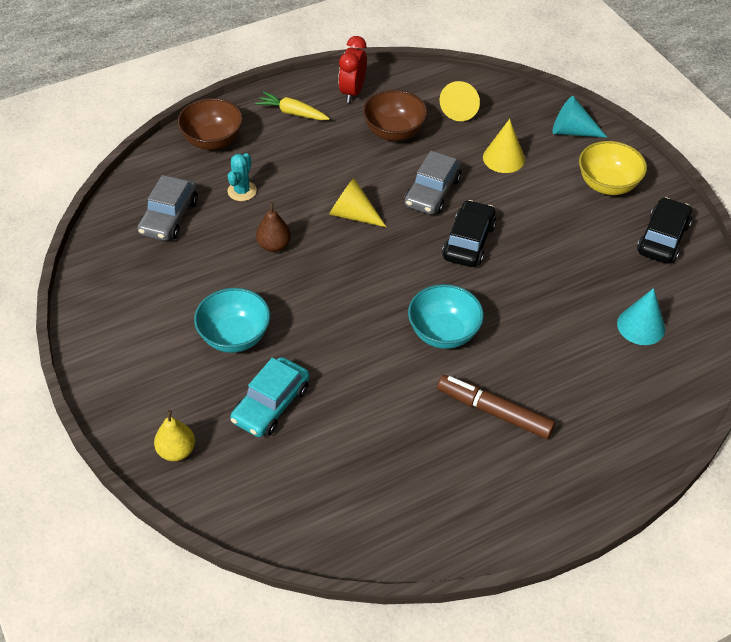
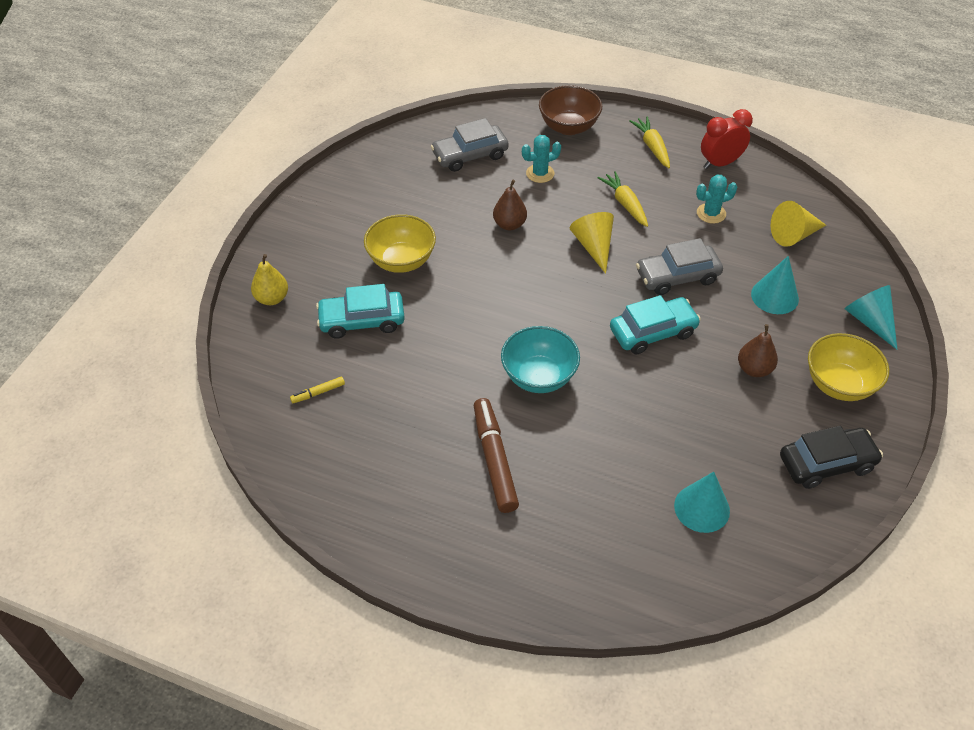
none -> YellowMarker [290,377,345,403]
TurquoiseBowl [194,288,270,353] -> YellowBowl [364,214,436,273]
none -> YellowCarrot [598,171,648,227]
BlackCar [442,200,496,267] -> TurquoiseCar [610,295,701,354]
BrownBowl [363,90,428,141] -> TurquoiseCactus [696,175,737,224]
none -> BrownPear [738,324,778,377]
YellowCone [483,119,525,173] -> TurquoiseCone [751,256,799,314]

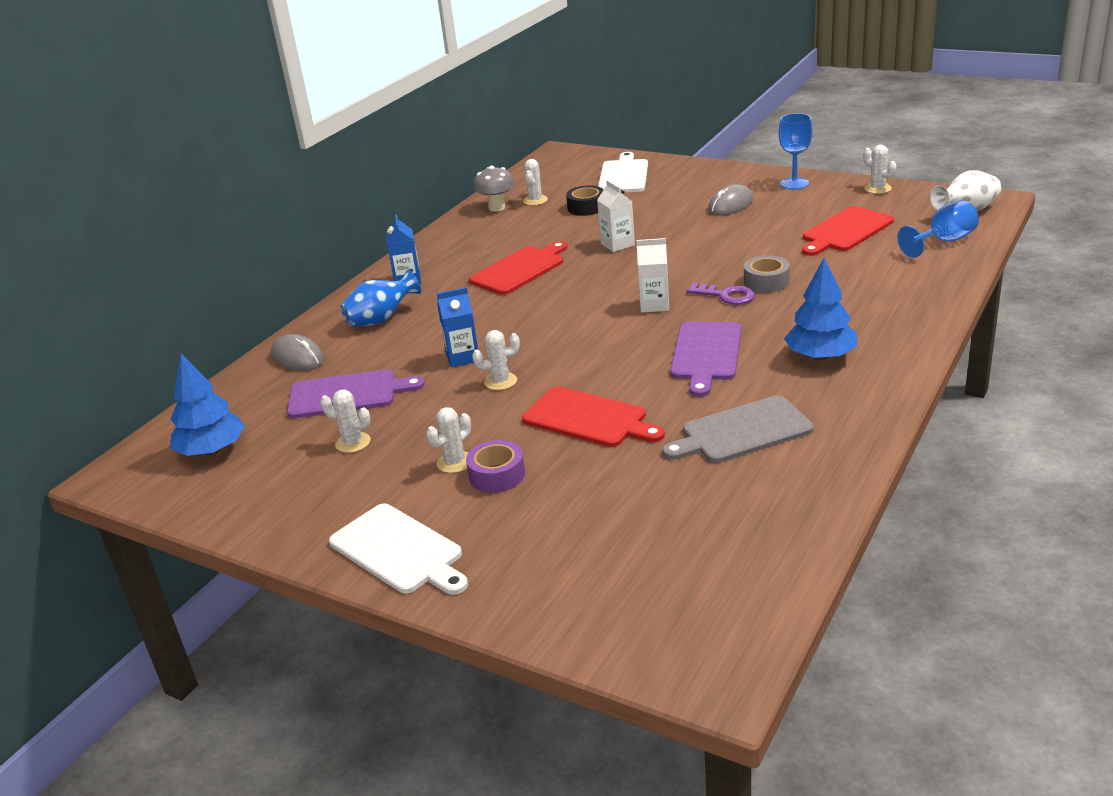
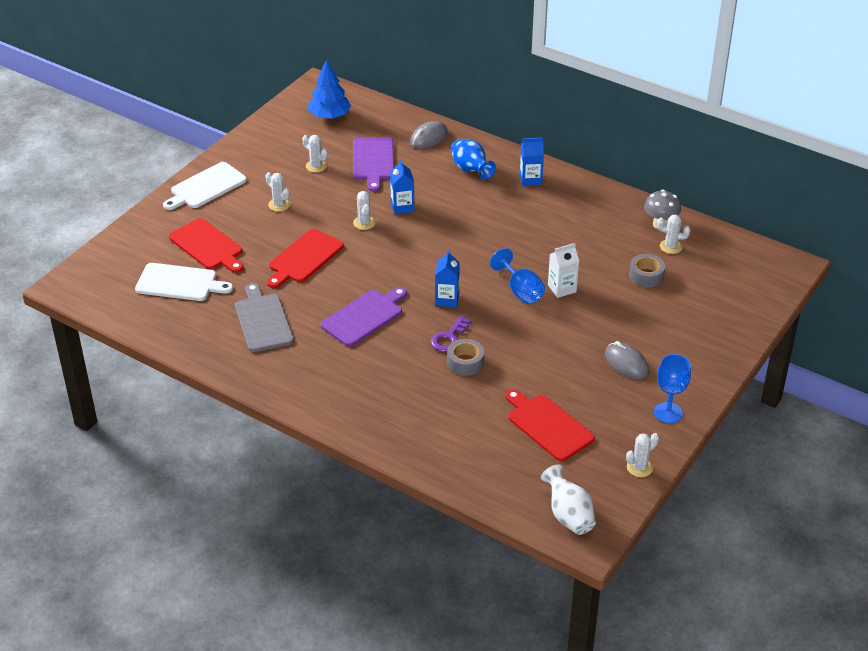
WhiteCuttingBoard [598,152,648,192] -> WhiteCuttingBoard [135,263,233,301], moved
RedCuttingBoard [469,241,567,295] -> RedCuttingBoard [169,218,244,273], moved
WhiteCactus [320,389,371,453] -> WhiteCactus [302,135,328,173], 75 degrees counterclockwise
PurpleCuttingBoard [670,322,741,397] -> PurpleCuttingBoard [321,287,407,347], 120 degrees clockwise
WhiteCarton [636,238,669,313] -> BlueCarton [435,250,460,307]
BlueGoblet [897,200,979,258] -> BlueGoblet [490,248,545,304], moved
BlackTape [566,185,604,216] -> GreyTape [629,254,665,287]
PurpleTape [466,440,525,493] -> none
BlueTree [784,257,857,361] -> none

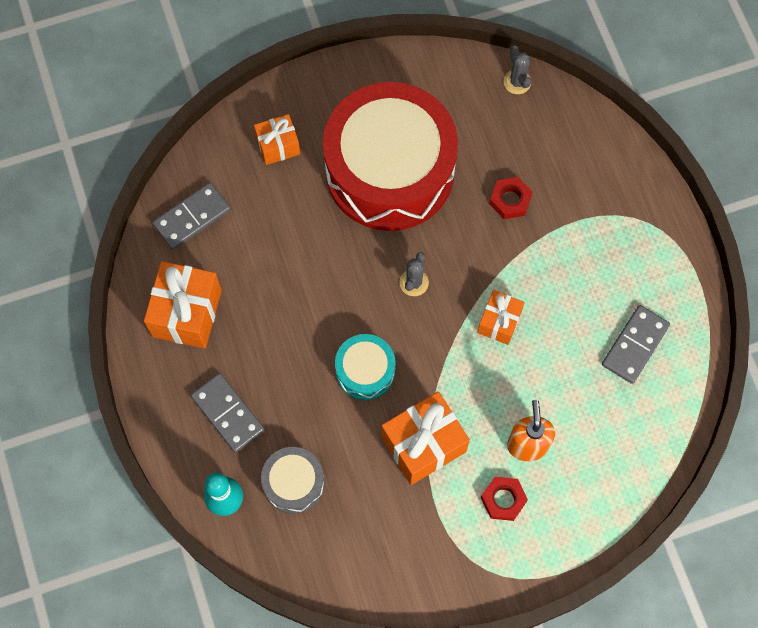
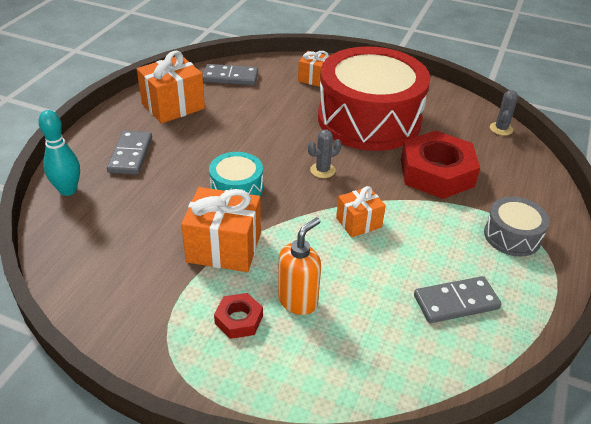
RedNut [489,177,532,219] -> RedNut [401,130,480,199], x2.10
GreyDrum [261,447,325,514] -> GreyDrum [484,197,550,257], moved

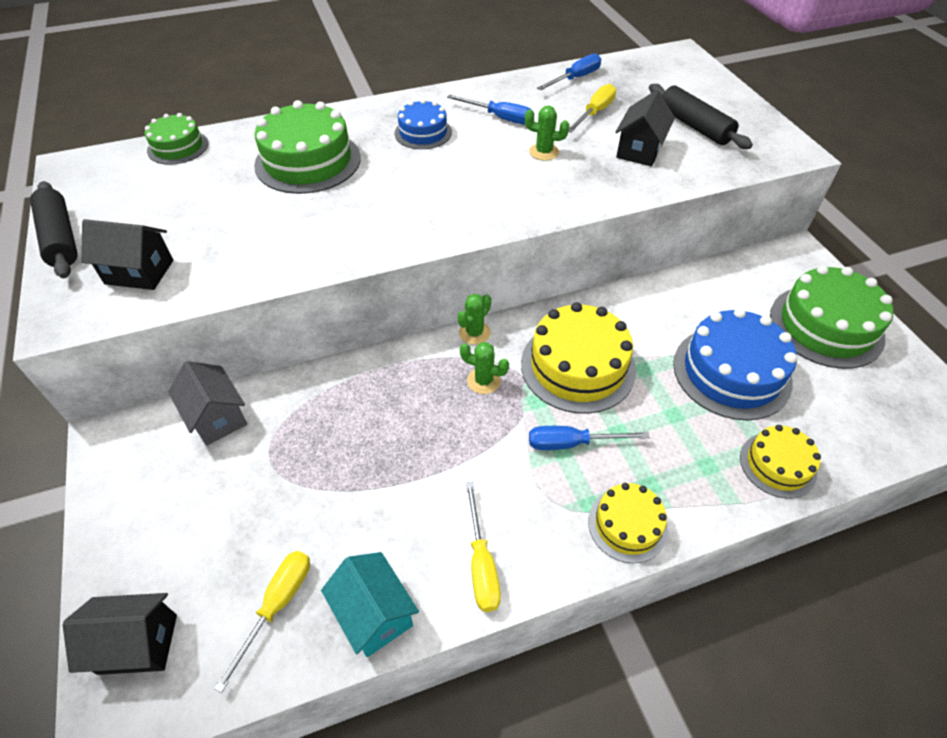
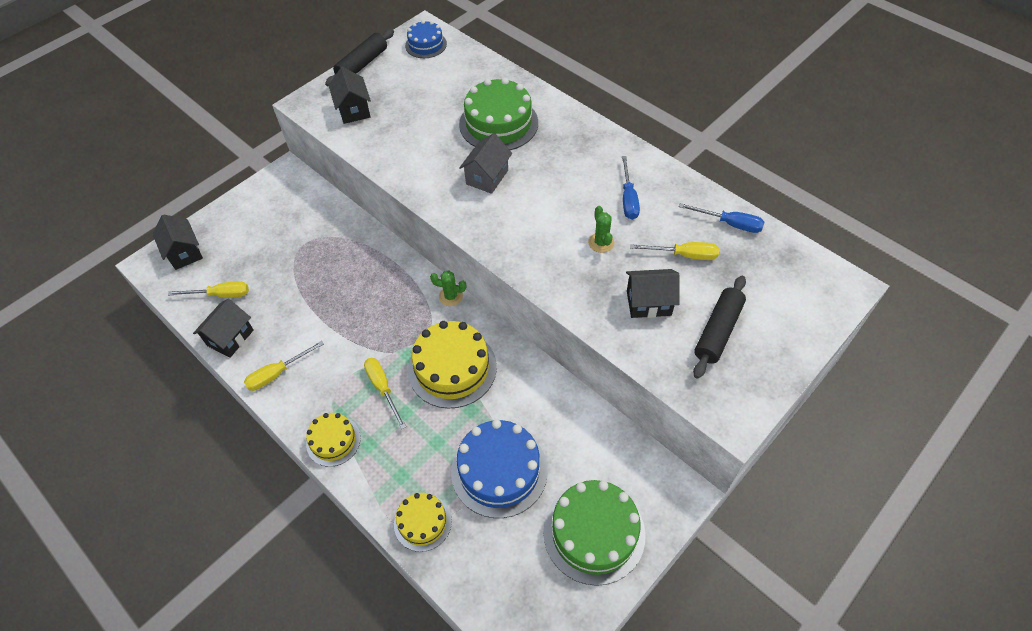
TurquoiseHouse [321,552,419,657] -> BlackHouse [193,299,254,358]
BlueScrewdriver [529,426,650,450] -> YellowScrewdriver [364,358,406,429]
BlueCake [394,99,452,149] -> BlueCake [405,20,447,58], moved
GreyHouse [168,361,247,446] -> GreyHouse [459,133,512,194], moved
GreenCake [145,113,208,165] -> none
GreenCactus [460,342,509,394] -> none

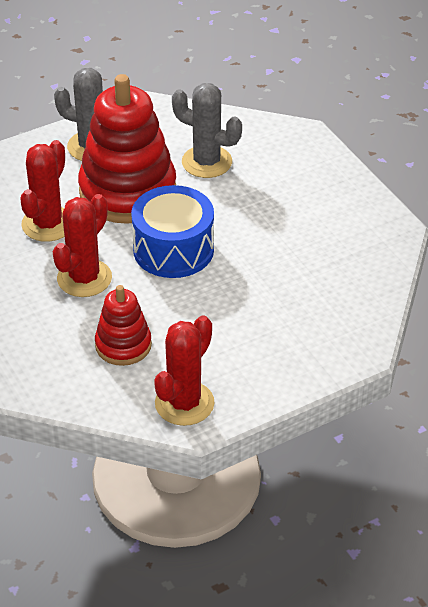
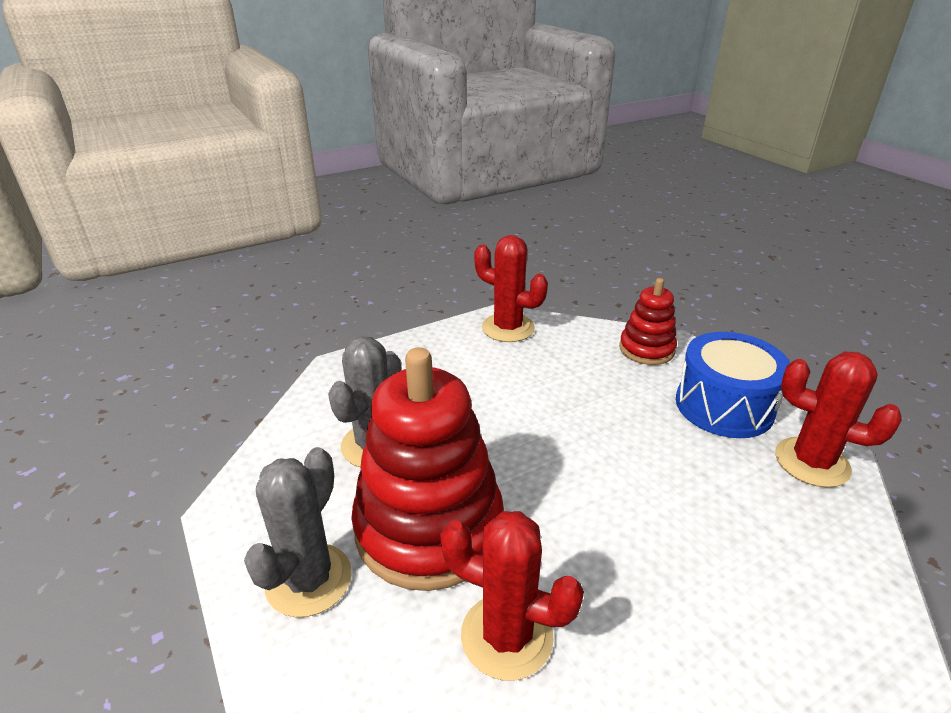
RedCactus [53,194,112,297] -> RedCactus [474,235,548,342], moved
RedStackingToy [95,285,152,366] -> RedStackingToy [619,278,677,365], moved
BlueDrum [131,185,214,278] -> BlueDrum [676,332,790,438], moved

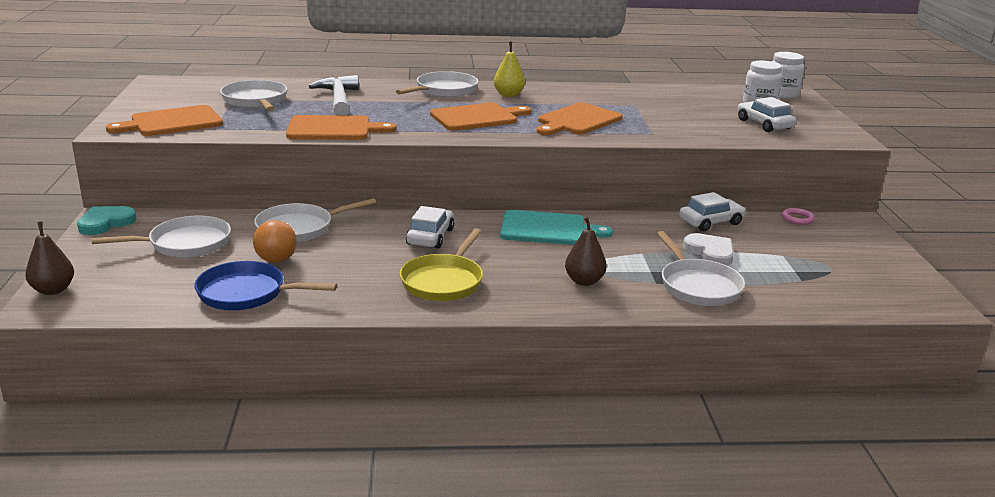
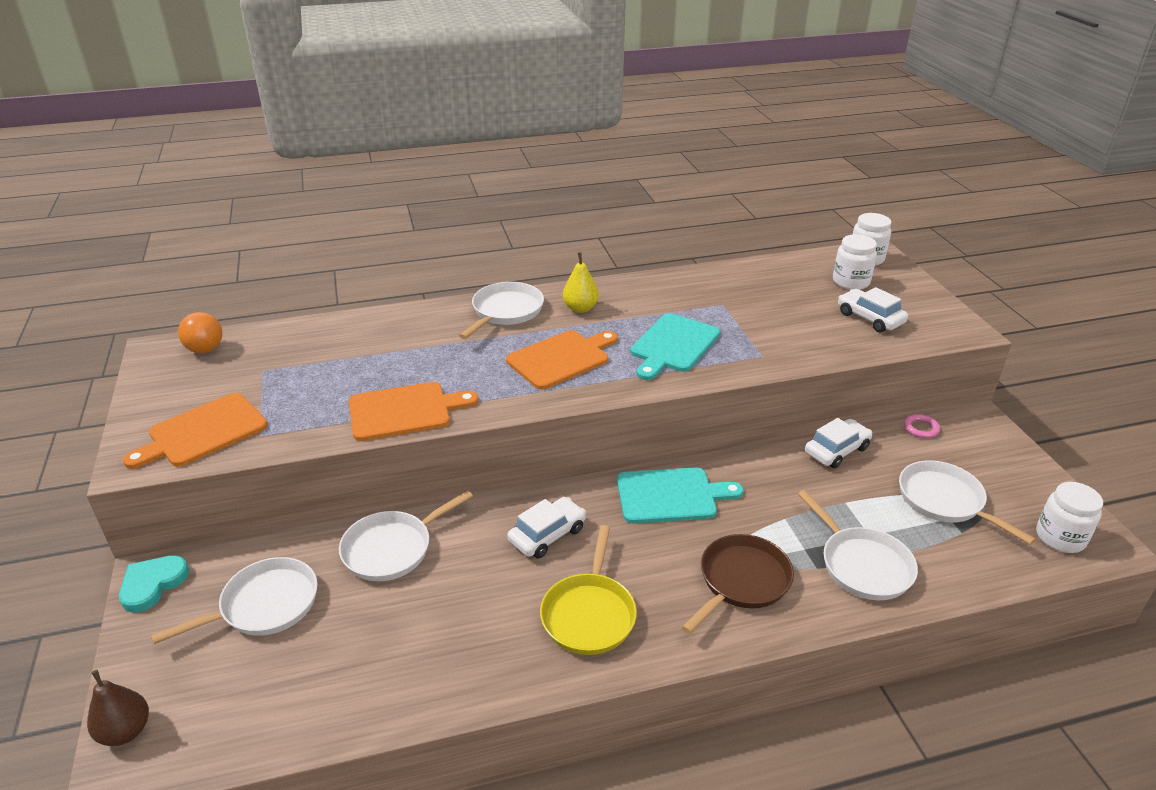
OrangeBall [253,220,297,263] -> OrangeBall [178,312,223,353], moved
WhiteCar [406,206,454,249] -> WhiteCar [507,497,586,558], 45 degrees clockwise
OrangeCuttingBoard [537,102,622,135] -> TurquoiseCuttingBoard [631,313,720,380]
BrownPear [565,217,607,286] -> BrownPan [682,534,794,634]
WhitePan [220,80,287,111] -> WhitePan [899,460,1036,545], moved
none -> WhiteJar [1036,482,1103,553]
BluePan [194,261,337,310] -> none
WhiteHammer [308,75,359,115] -> none
WhiteHeart [683,233,734,266] -> none

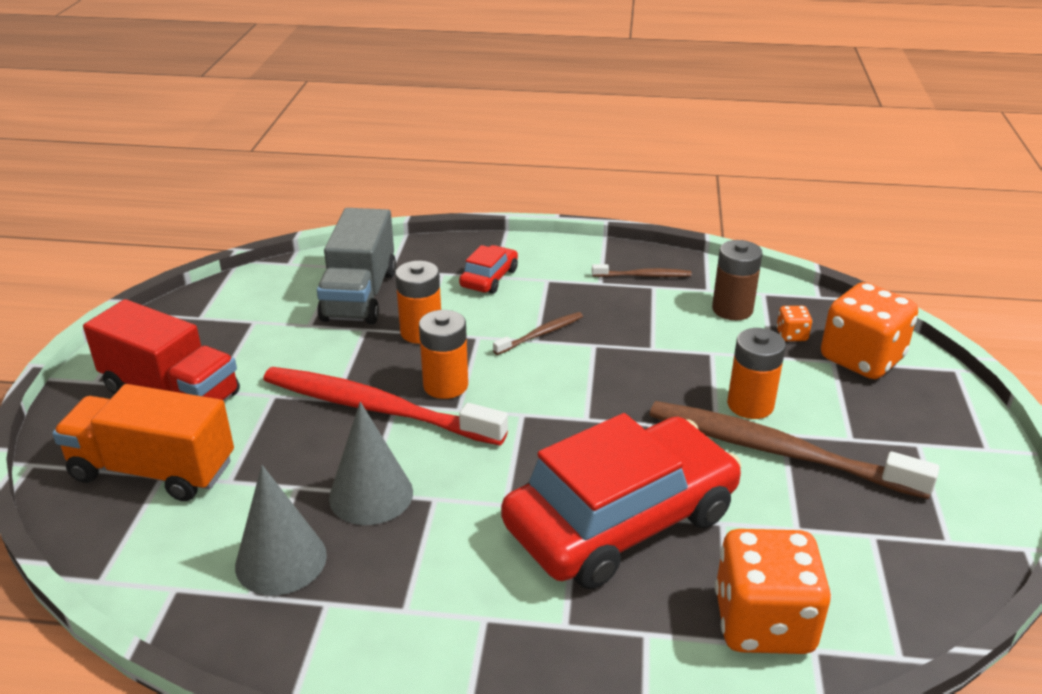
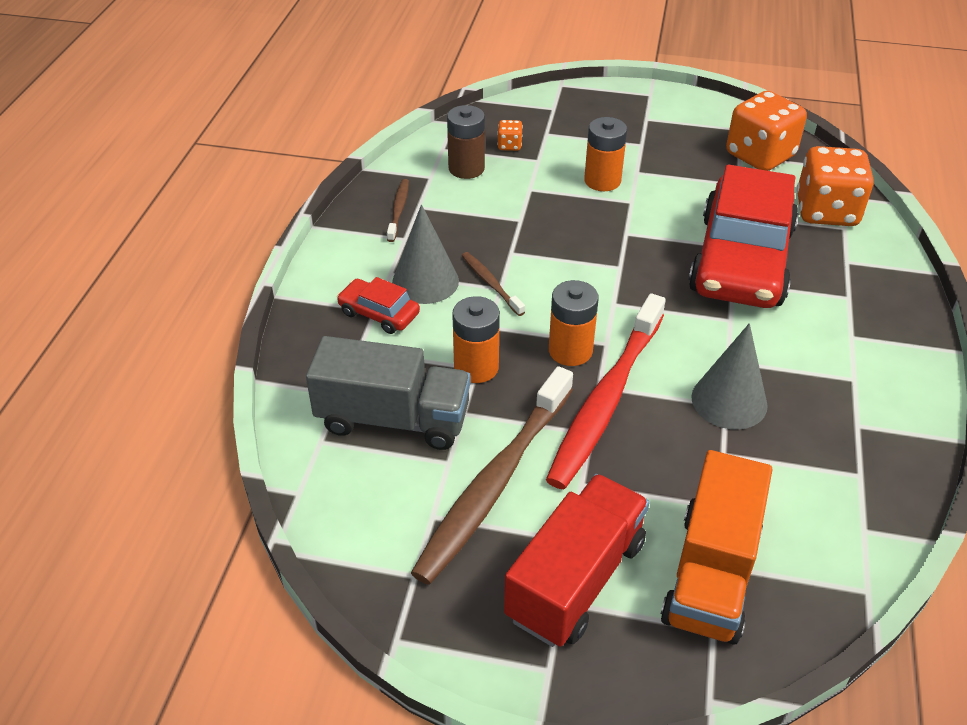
GreyCone [235,465,327,595] -> GreyCone [392,204,459,304], moved
BrownToothbrush [649,401,939,499] -> BrownToothbrush [411,366,573,585], moved
RedCar [501,413,741,589] -> RedCar [689,165,799,308], 135 degrees counterclockwise
OrangeDice [821,282,918,379] -> OrangeDice [726,91,807,171], moved

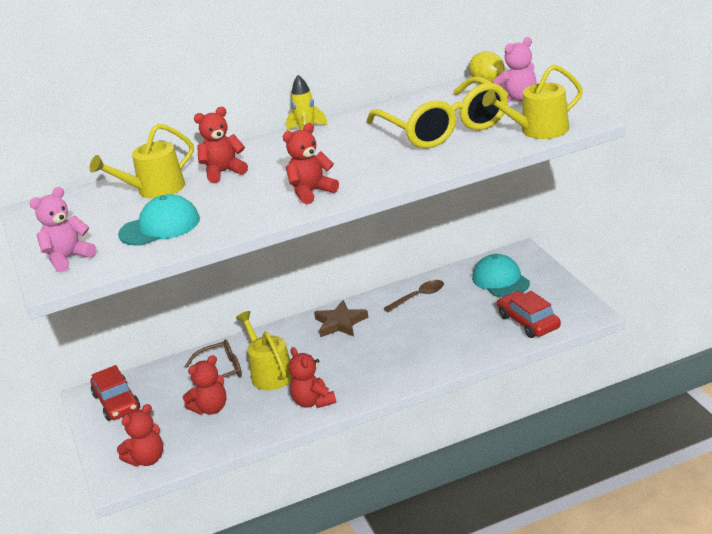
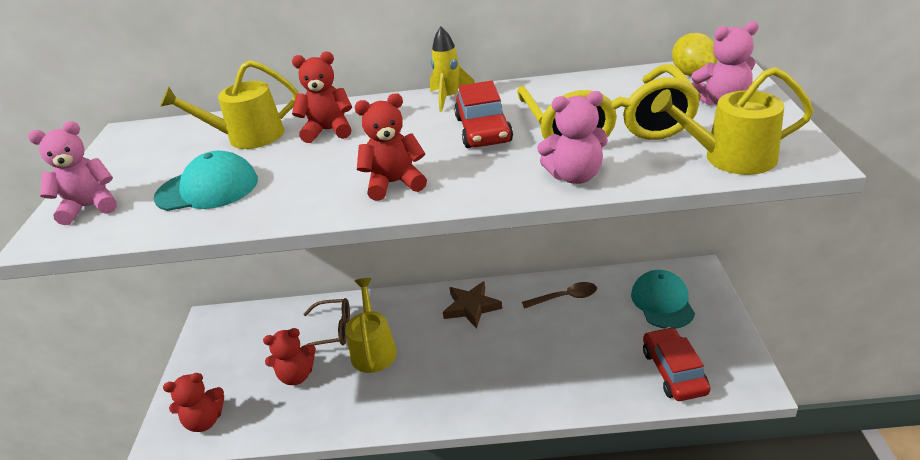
RedCar [91,365,140,421] -> RedCar [454,80,513,148], moved
none -> PinkTeddyBear [537,91,608,184]
RedTeddyBear [289,347,336,408] -> none

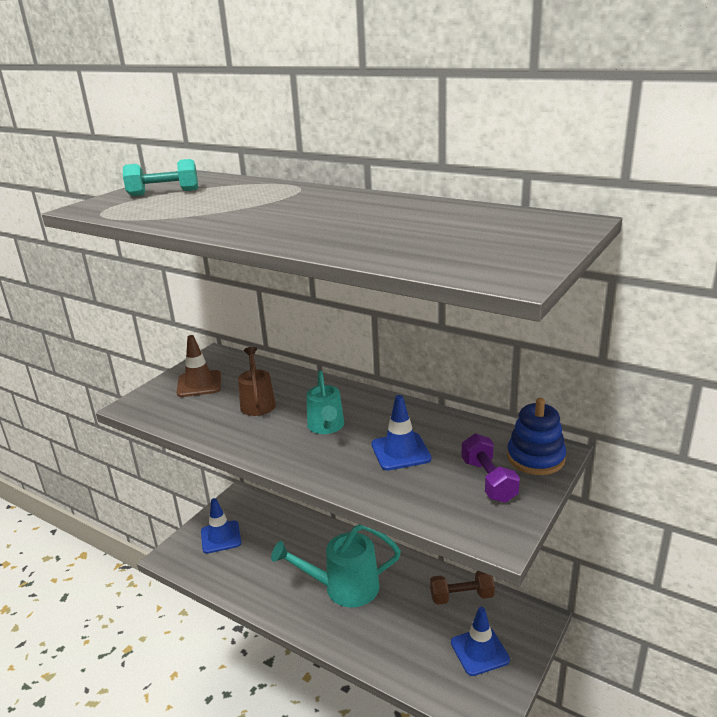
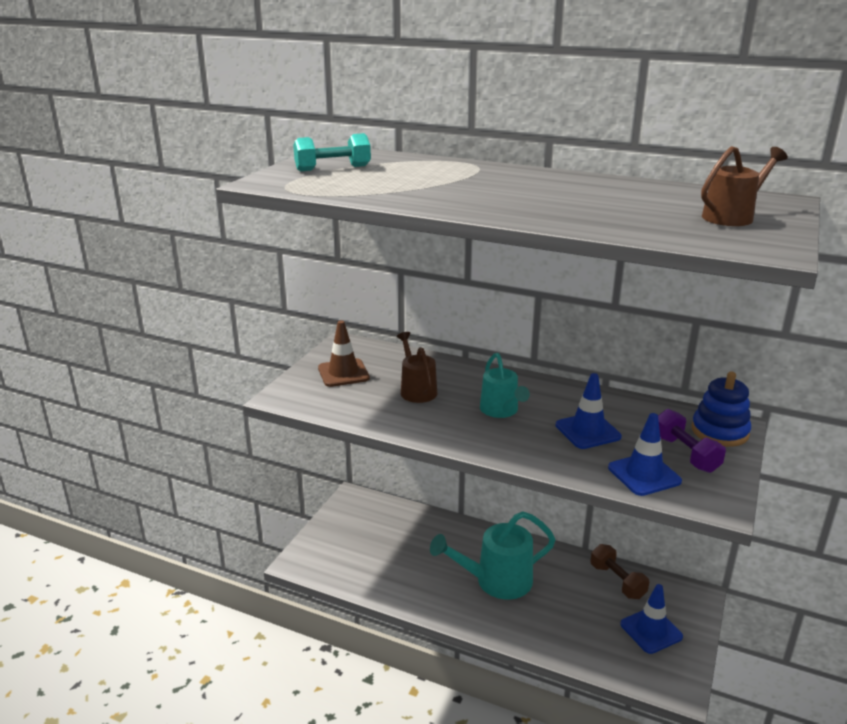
BrownDumbbell [430,571,495,605] -> BrownDumbbell [590,544,649,599], 75 degrees clockwise
BlueTrafficCone [201,498,241,554] -> BlueTrafficCone [608,413,682,496], moved
none -> BrownWateringCan [701,146,788,226]

